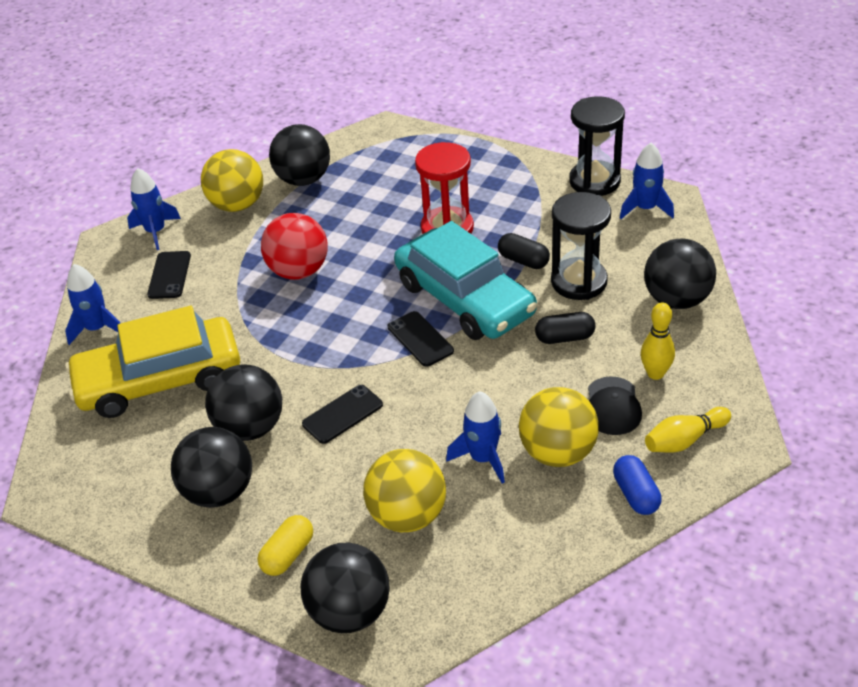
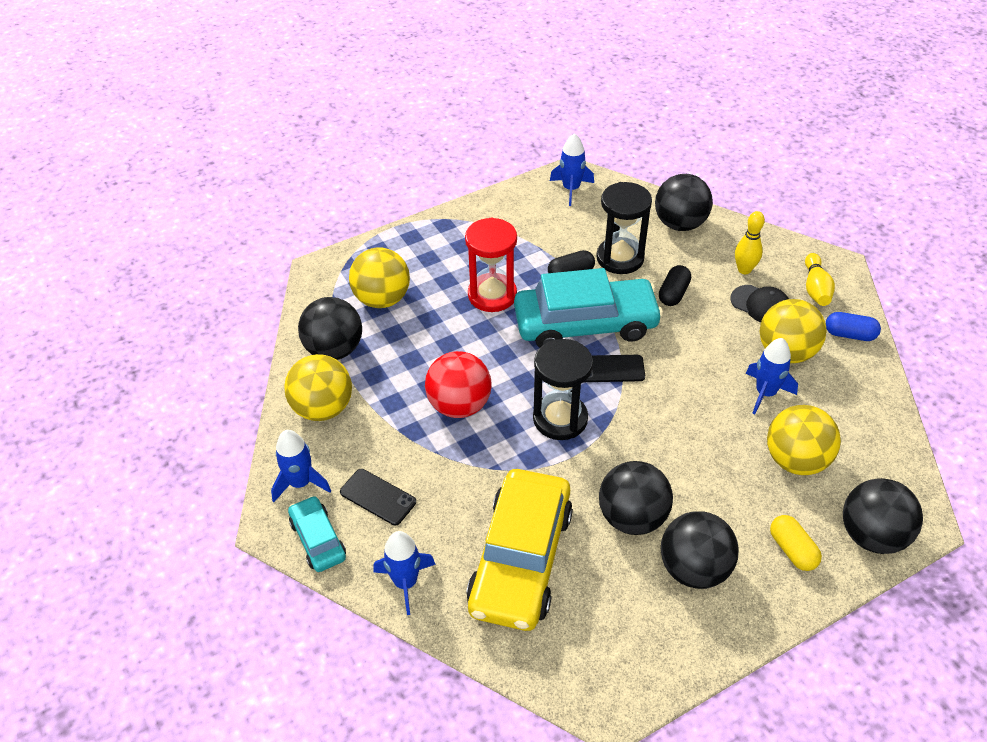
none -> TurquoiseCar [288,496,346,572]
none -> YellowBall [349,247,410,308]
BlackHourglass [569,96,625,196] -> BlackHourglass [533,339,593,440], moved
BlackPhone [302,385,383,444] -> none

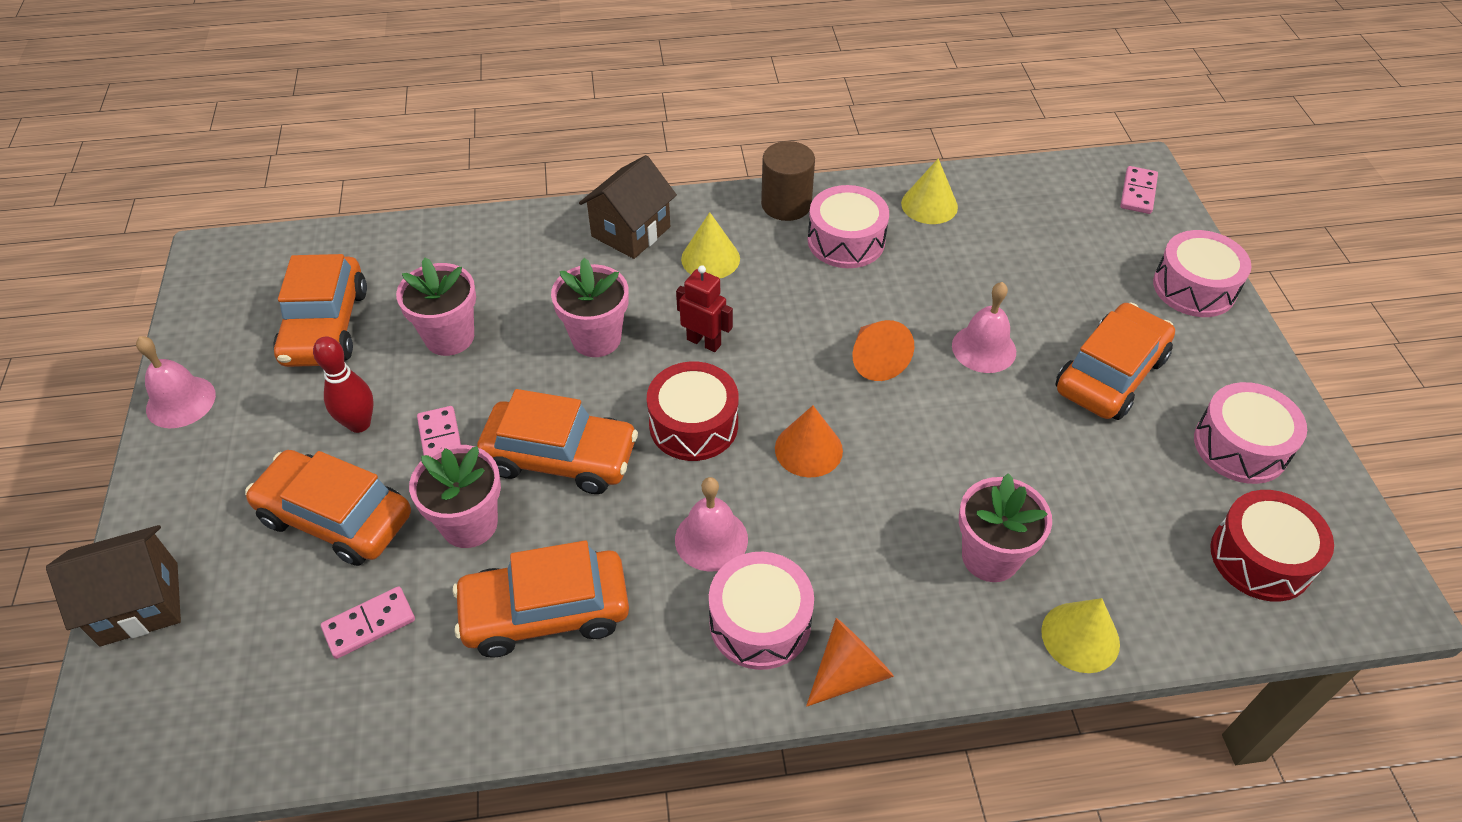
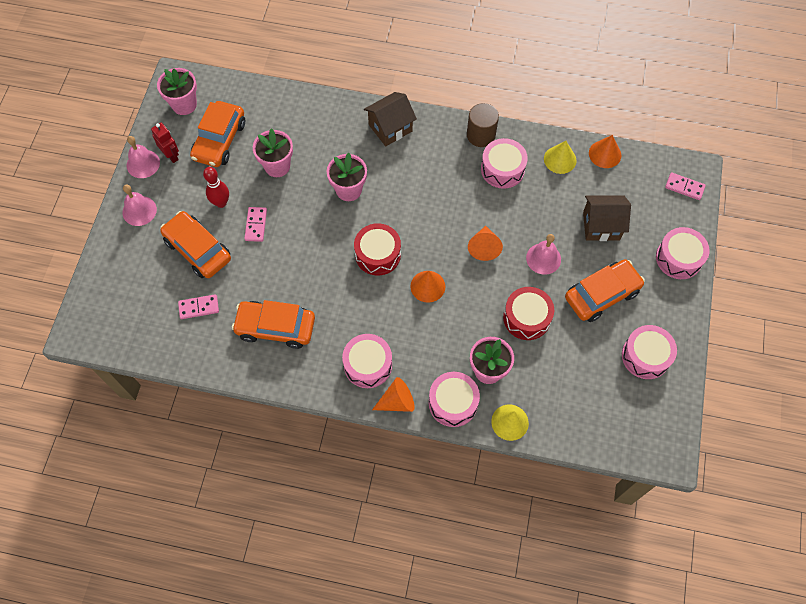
PinkBell [675,477,748,571] -> PinkBell [123,184,157,226], moved
RedRobot [676,265,733,352] -> RedRobot [151,123,179,163], moved
PinkFlowerPot [409,445,501,548] -> PinkFlowerPot [157,68,197,115], moved
none -> PinkDrum [429,372,480,427]
RedDrum [1210,490,1334,602] -> RedDrum [503,287,554,340], moved
BrownHouse [46,525,181,646] -> BrownHouse [583,196,631,241], moved
none -> OrangeCone [589,135,621,168]
PinkDomino [1120,166,1158,214] -> PinkDomino [665,172,706,200], 75 degrees clockwise
OrangeCar [477,389,638,494] -> none
YellowCone [681,212,740,278] -> none

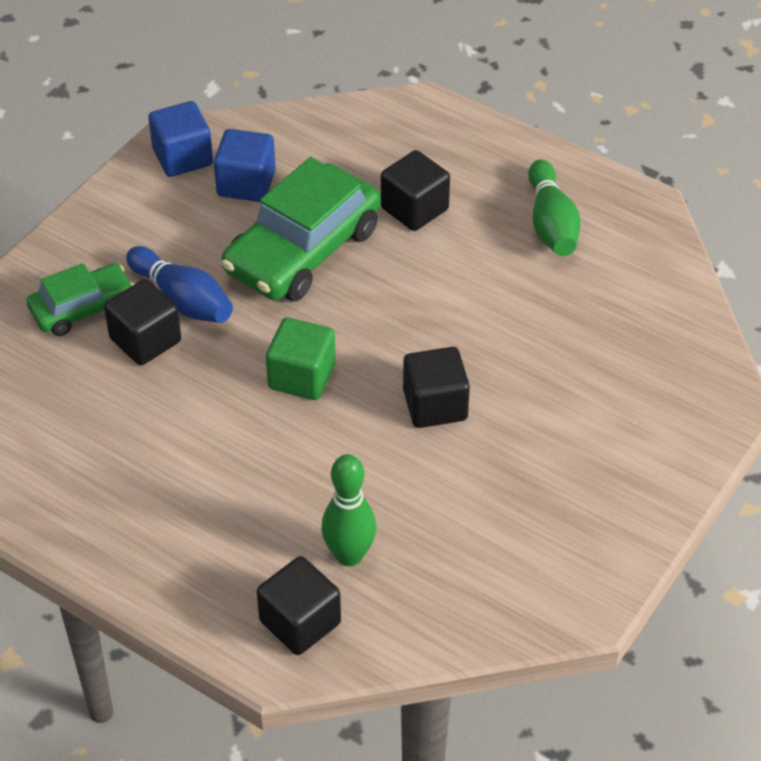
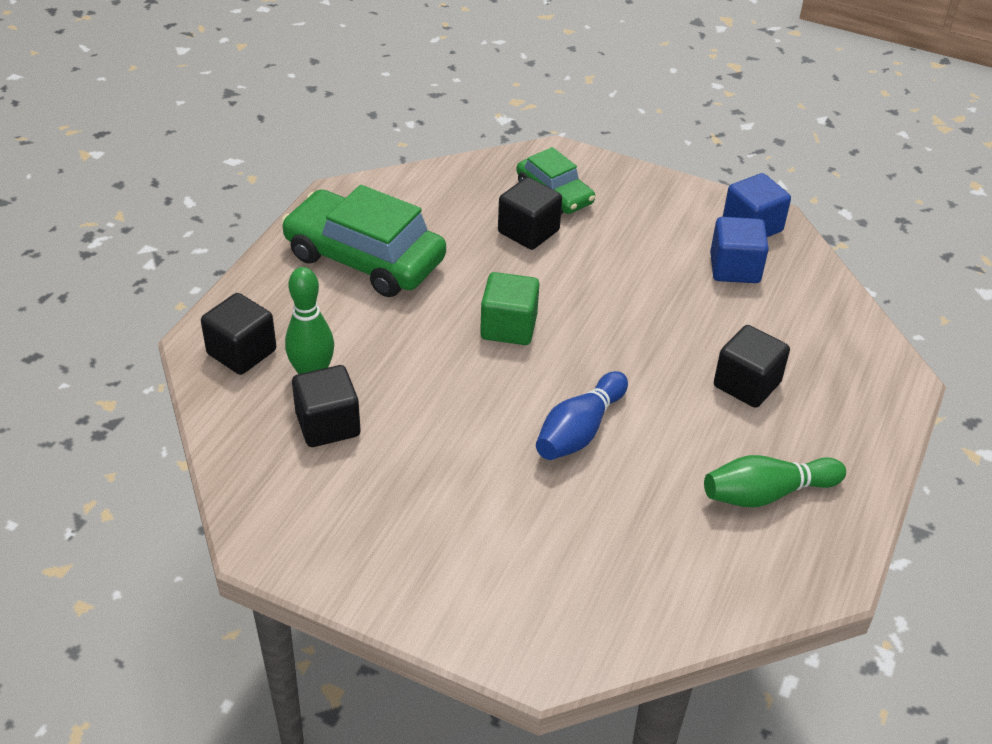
GreenCar [222,157,381,301] -> GreenCar [281,185,446,297], moved
BlackCube [403,347,470,428] -> BlackCube [292,365,360,447], moved
BlueBowlingPin [126,246,233,323] -> BlueBowlingPin [536,371,628,460], moved

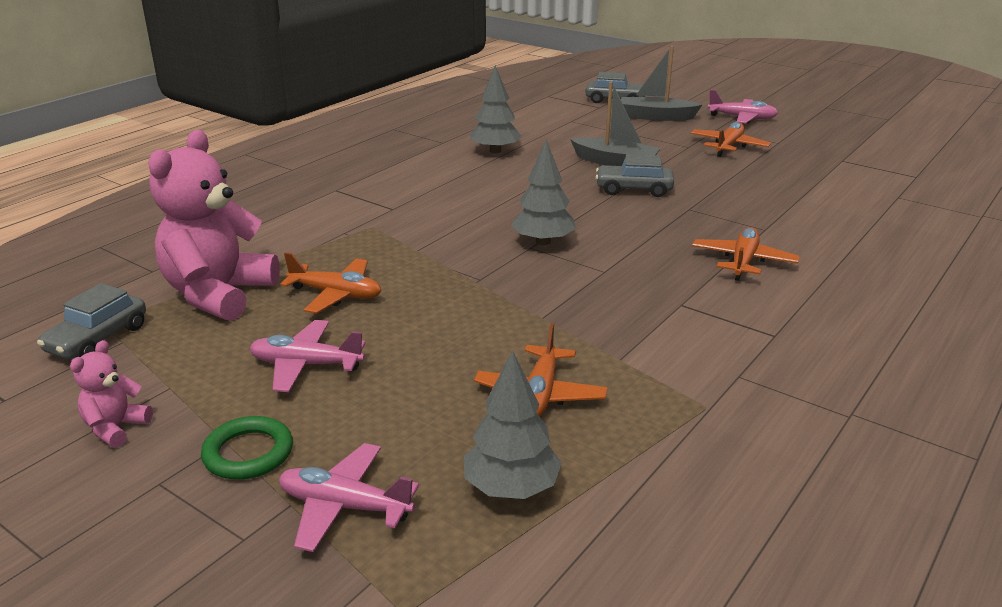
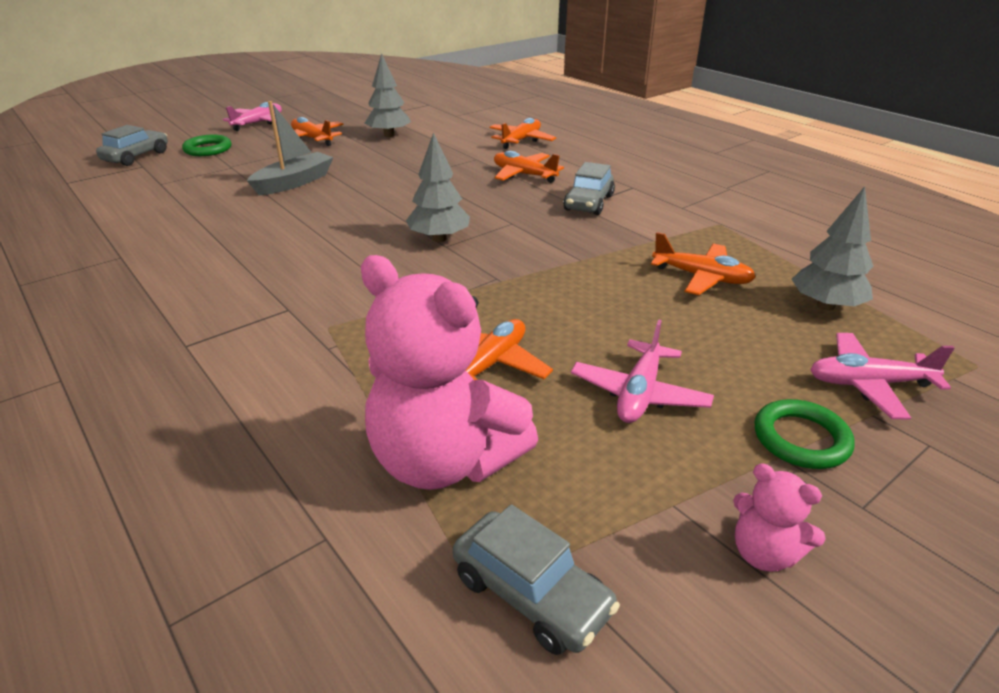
GreyBoat [621,46,703,121] -> GreenRing [182,134,231,156]
GreyTree [470,65,522,153] -> GreyTree [364,53,411,137], moved
none -> OrangePlane [490,118,556,149]
GreyCar [595,154,674,197] -> GreyCar [563,162,615,215], moved
PinkPlane [279,443,419,552] -> PinkPlane [810,333,954,420], 60 degrees clockwise

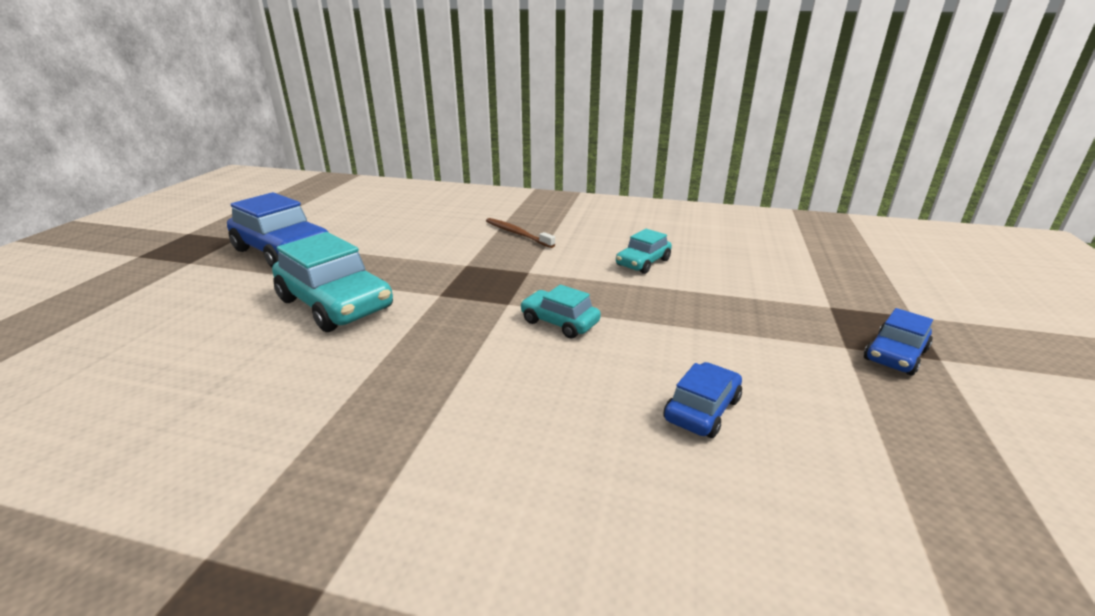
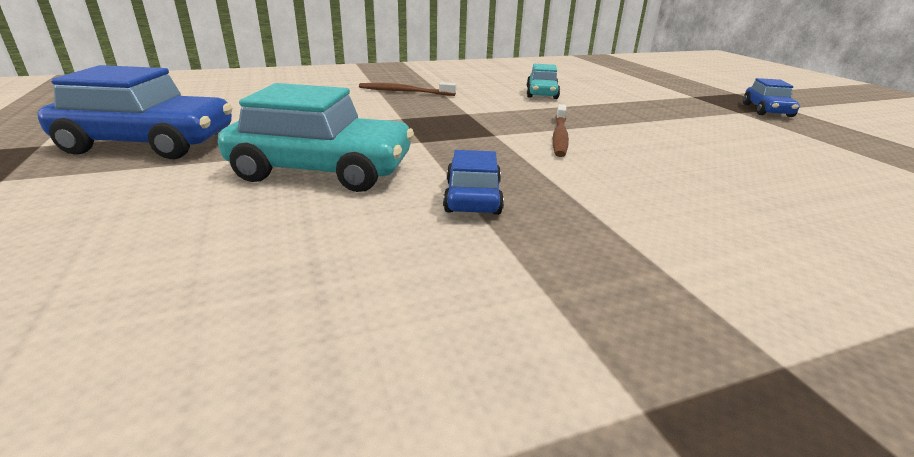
BlueCar [663,362,742,438] -> BlueCar [443,150,504,215], moved
TurquoiseCar [520,285,601,338] -> BrownToothbrush [553,104,569,157]

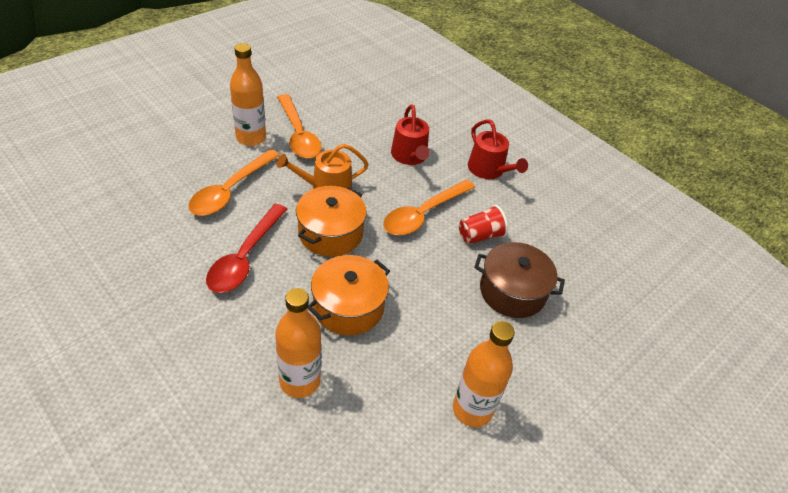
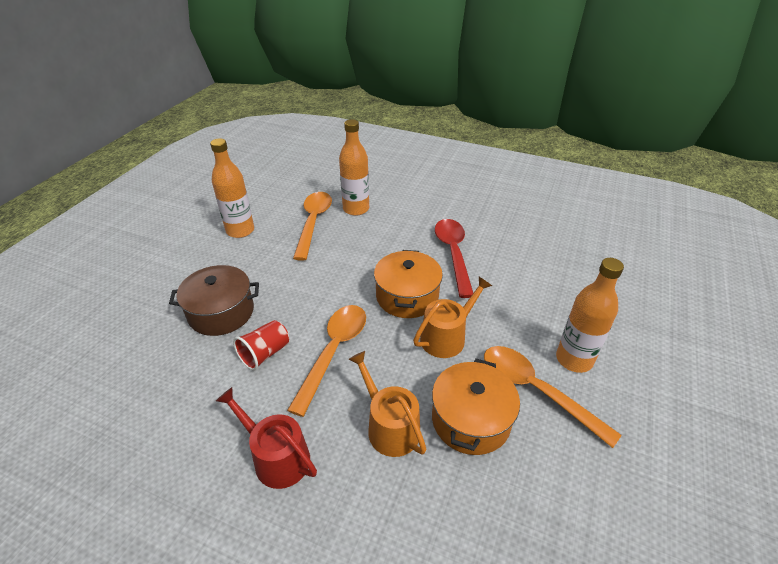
OrangeSpoon [188,149,280,216] -> OrangeSpoon [293,192,332,261], moved
RedWateringCan [391,104,430,165] -> OrangeWateringCan [348,351,426,457]
OrangePot [307,255,390,335] -> OrangePot [432,359,520,455], moved

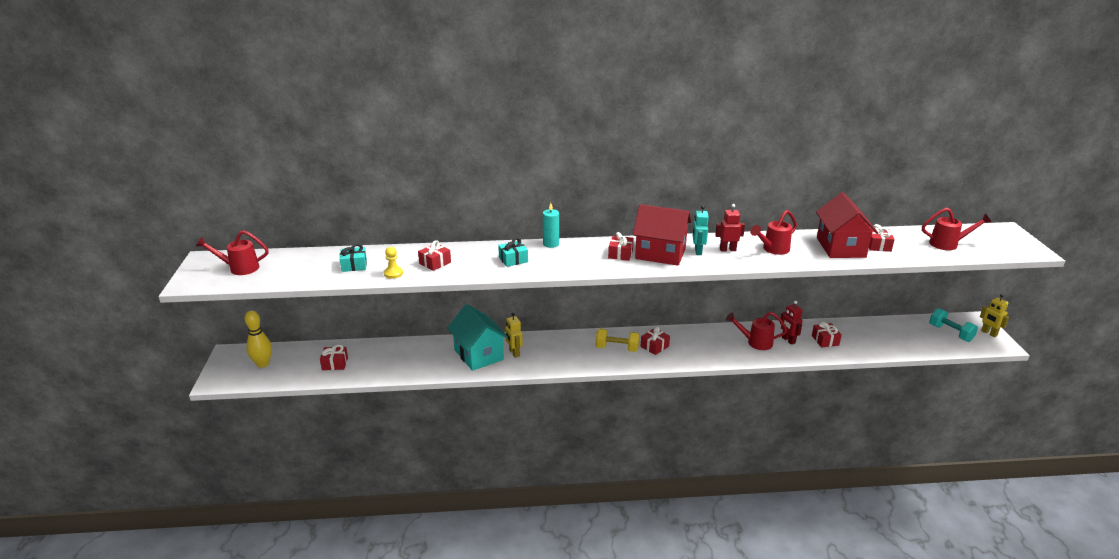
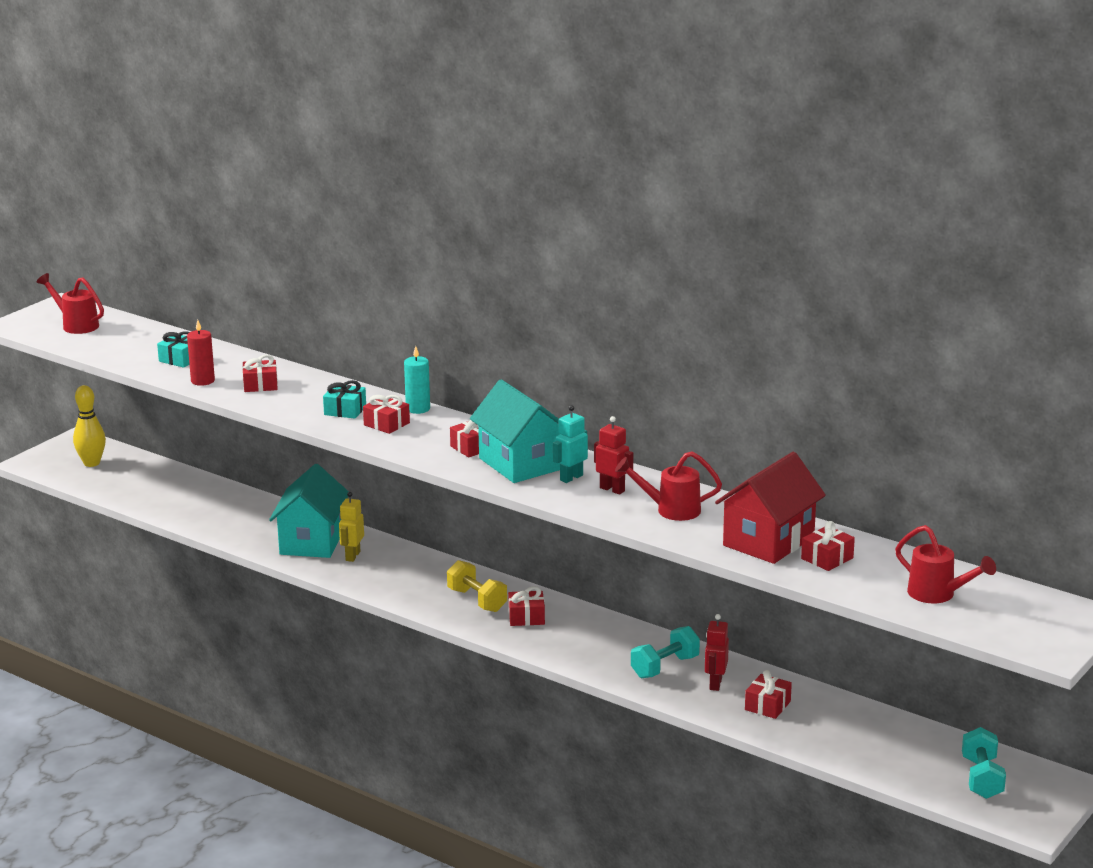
YellowPawn [384,247,403,279] -> RedCandle [187,320,215,386]
RedGift [320,345,348,370] -> RedGift [363,395,410,434], moved
RedHouse [633,204,691,266] -> TurquoiseHouse [470,379,560,483]
RedWateringCan [726,312,788,350] -> TurquoiseDumbbell [631,626,700,678]
YellowRobot [980,294,1009,338] -> none

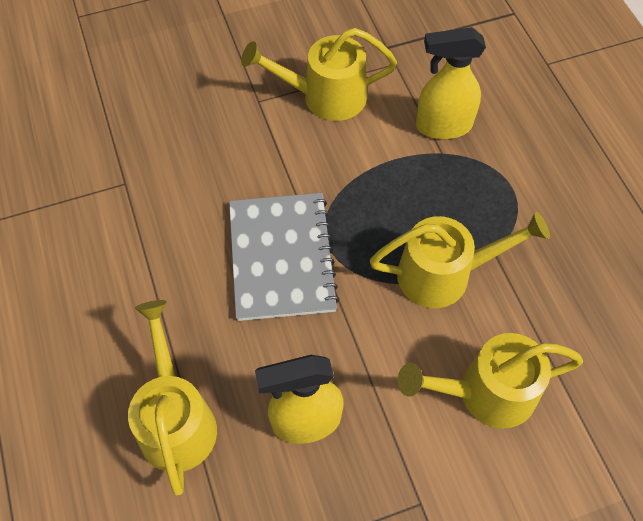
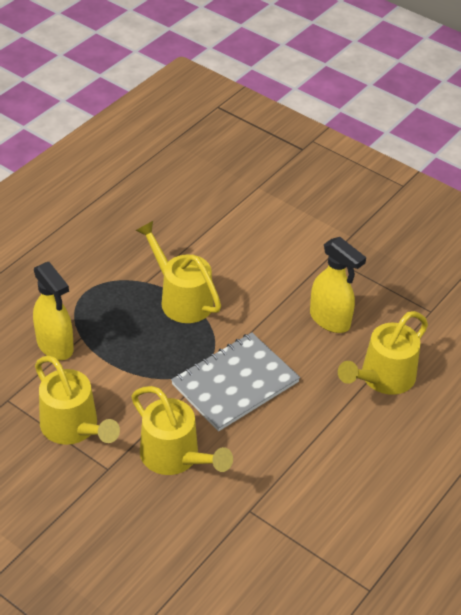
YellowWateringCan [398,333,583,428] -> YellowWateringCan [131,386,233,475], moved

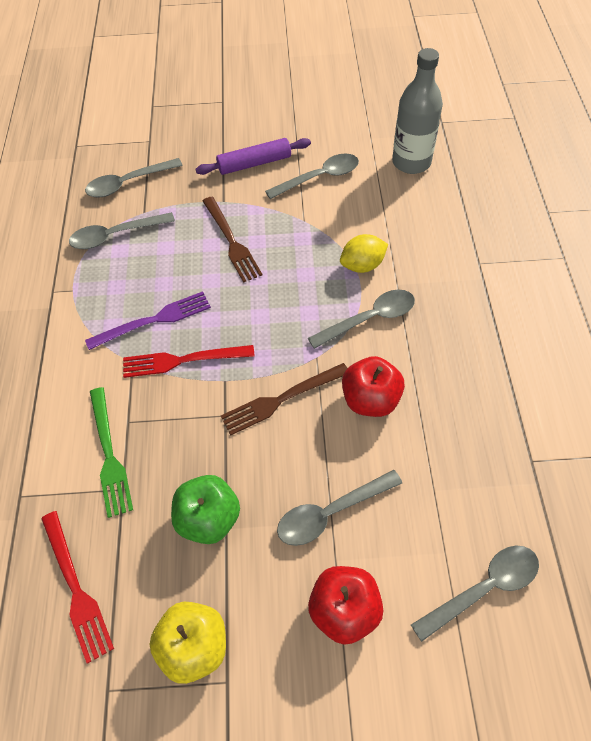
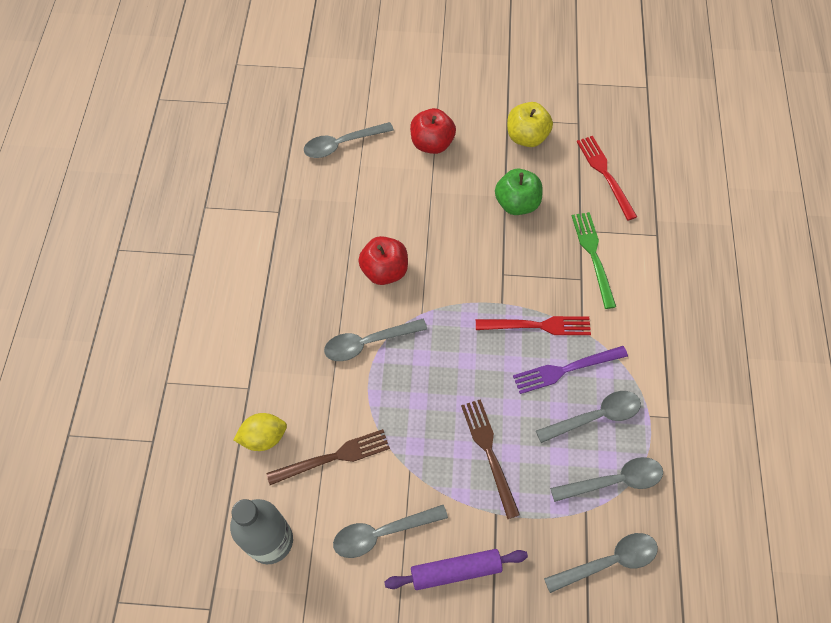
YellowLemon [340,234,388,273] -> YellowLemon [233,413,287,451], moved
BrownFork [221,363,347,436] -> BrownFork [266,429,390,485], moved
GreySpoon [277,470,402,546] -> GreySpoon [536,391,641,443], moved

